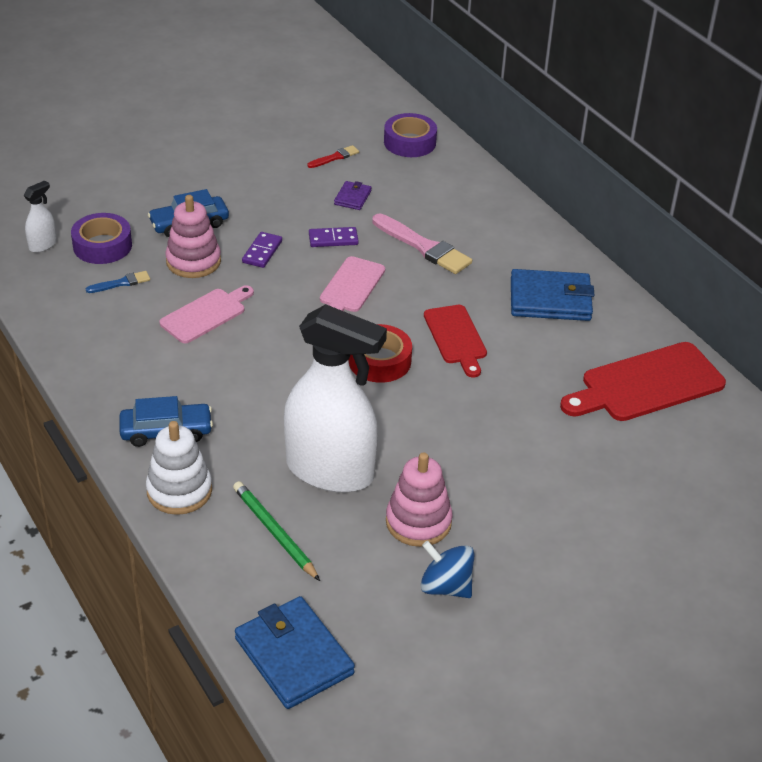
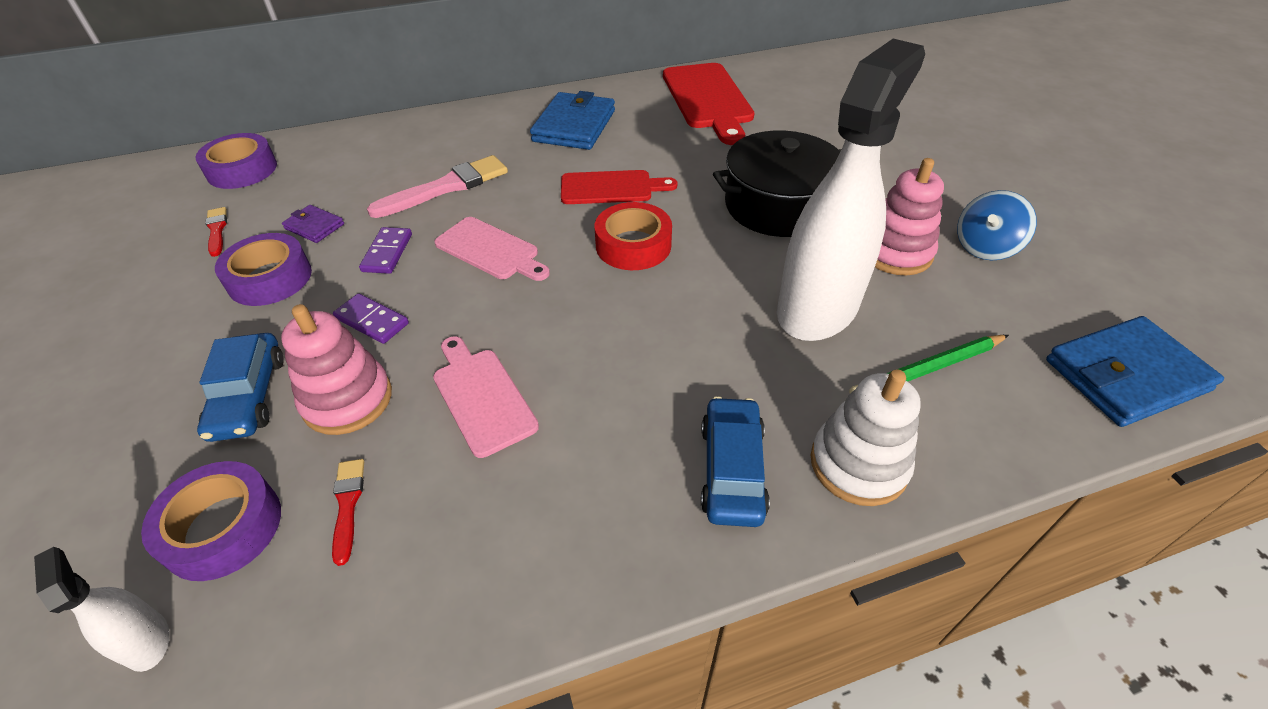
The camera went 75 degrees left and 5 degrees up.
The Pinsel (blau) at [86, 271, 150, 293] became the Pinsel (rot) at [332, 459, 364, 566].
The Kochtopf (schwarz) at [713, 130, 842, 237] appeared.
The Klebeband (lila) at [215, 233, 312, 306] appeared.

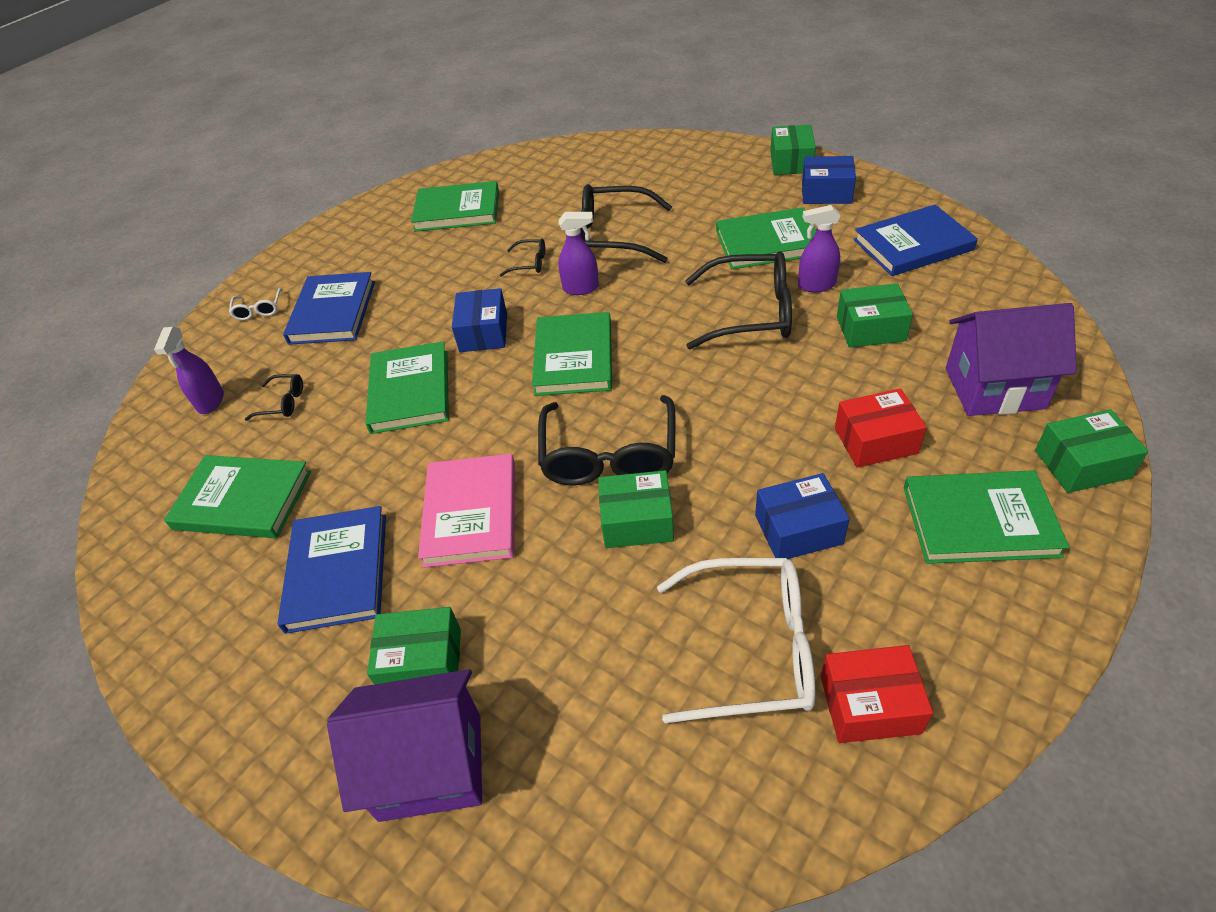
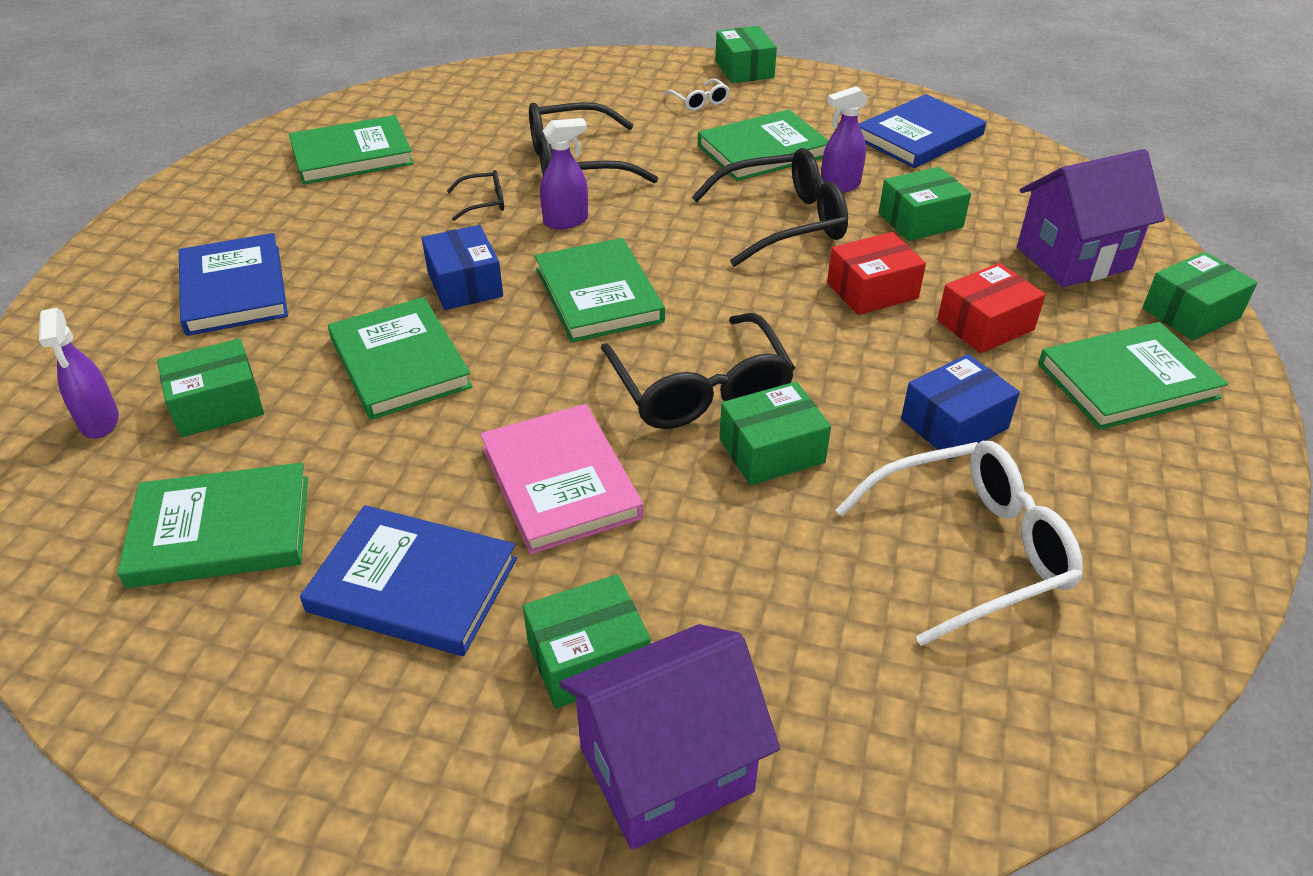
The camera went 25 degrees left and 5 degrees down.
The Schachtel (blau) at [802, 156, 856, 204] disappeared.
The Brille (weiß) moved from [229, 288, 283, 320] to [664, 79, 730, 111].
The Brille (schwarz) at [245, 374, 303, 421] was replaced by the Schachtel (grün) at [157, 338, 264, 437].
The Buch (blau) at [278, 506, 386, 634] turned 45 degrees counterclockwise.
The Schachtel (rot) moved from [821, 645, 933, 743] to [827, 232, 926, 315].

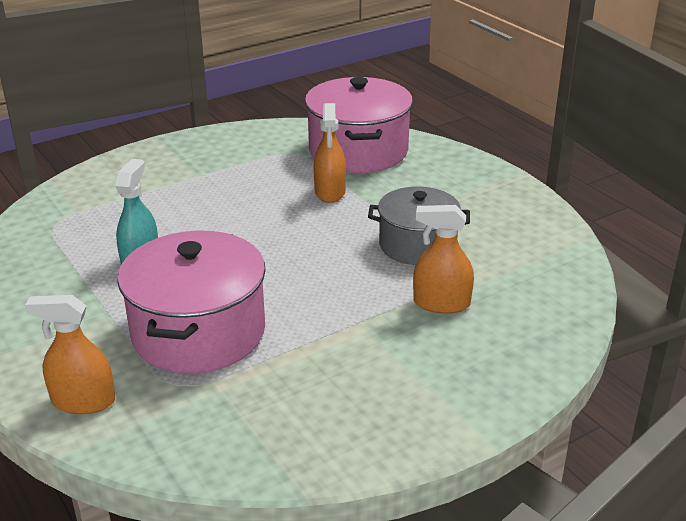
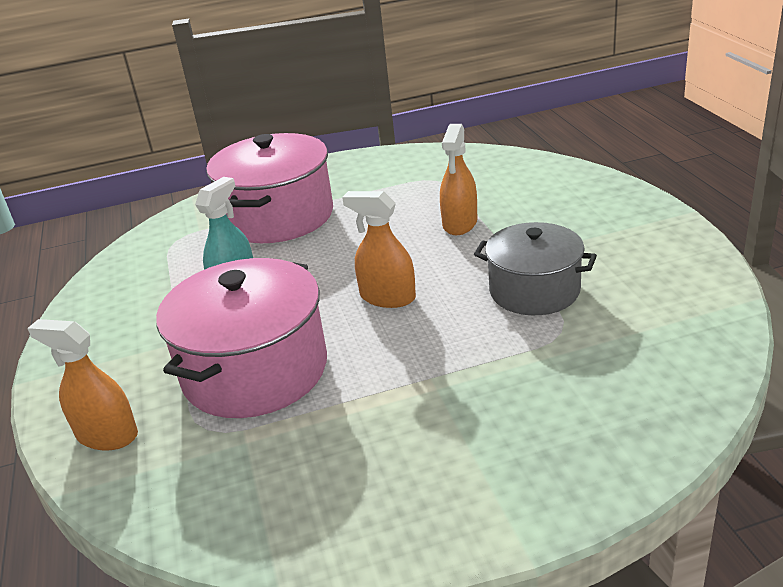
The camera went 20 degrees right and 0 degrees up.
The Kochtopf (rosa) moved from [305, 77, 413, 173] to [206, 133, 333, 243].
The Sprühflasche (orange) moved from [413, 205, 474, 314] to [342, 191, 416, 308].

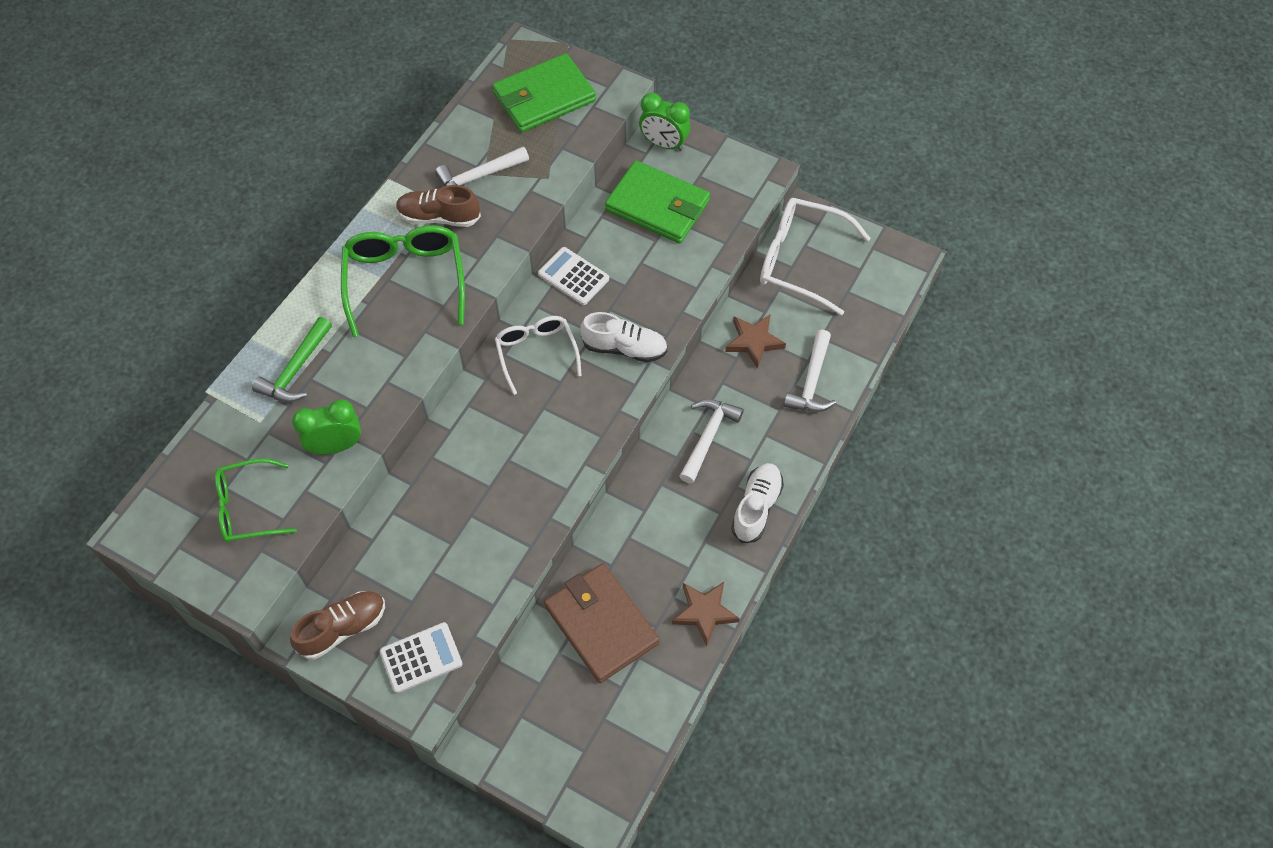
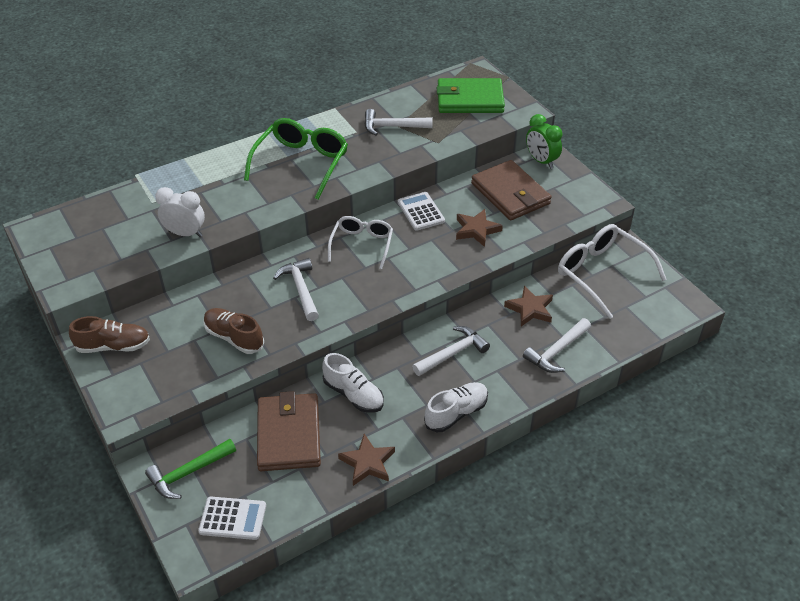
The camera went 30 degrees right and 15 degrees down.
The Geldbörse (grün) at [605, 161, 710, 243] became the Geldbörse (braun) at [471, 160, 551, 221].
The Schuh (braun) moved from [396, 185, 481, 227] to [203, 308, 264, 354].
The Schuh (weiß) moved from [581, 312, 668, 362] to [322, 353, 384, 413].
The Hammer (grün) moved from [252, 317, 332, 402] to [145, 439, 236, 499].
The Wecker (grün) at [292, 400, 361, 454] became the Wecker (weiß) at [155, 187, 205, 237].
The Brille (grün) at [215, 458, 297, 543] disappeared.
The Taschenrechner (weiß) moved from [380, 622, 463, 693] to [198, 497, 266, 540].
The Stern (braun) at [456, 209, 503, 247] appeared.
The Hammer (weiß) at [273, 258, 319, 321] appeared.

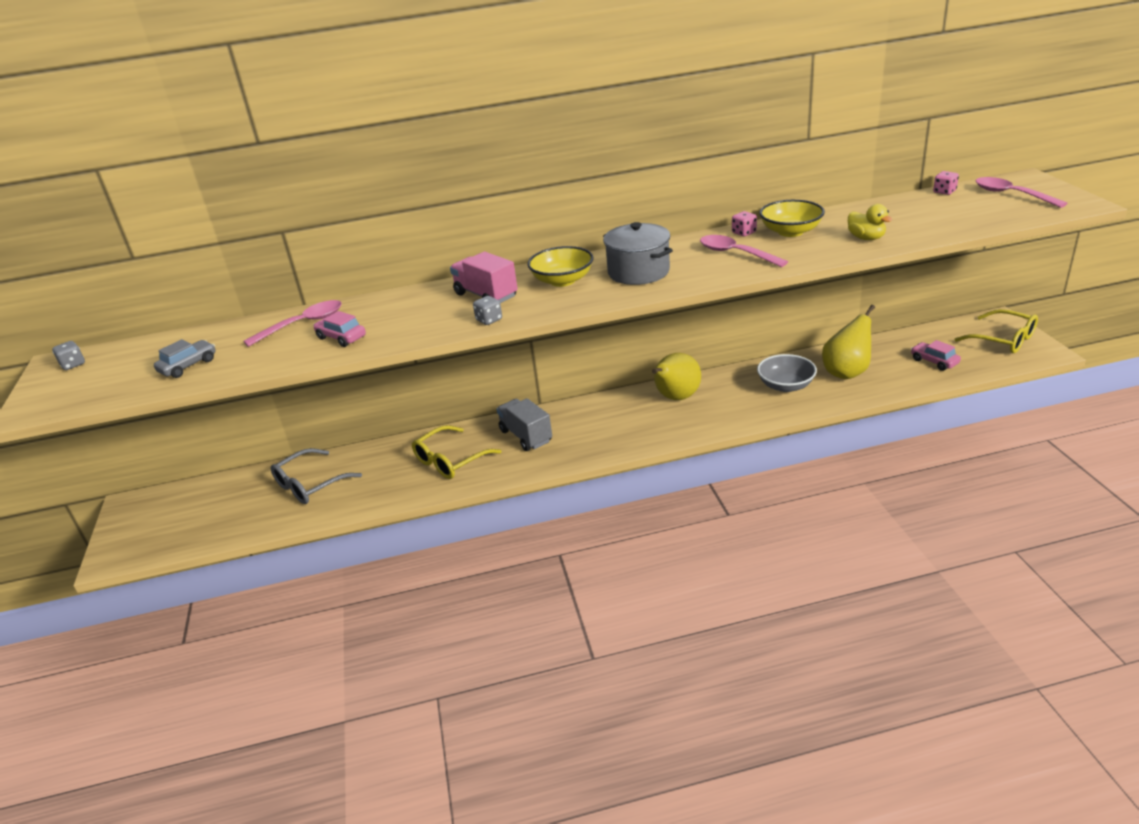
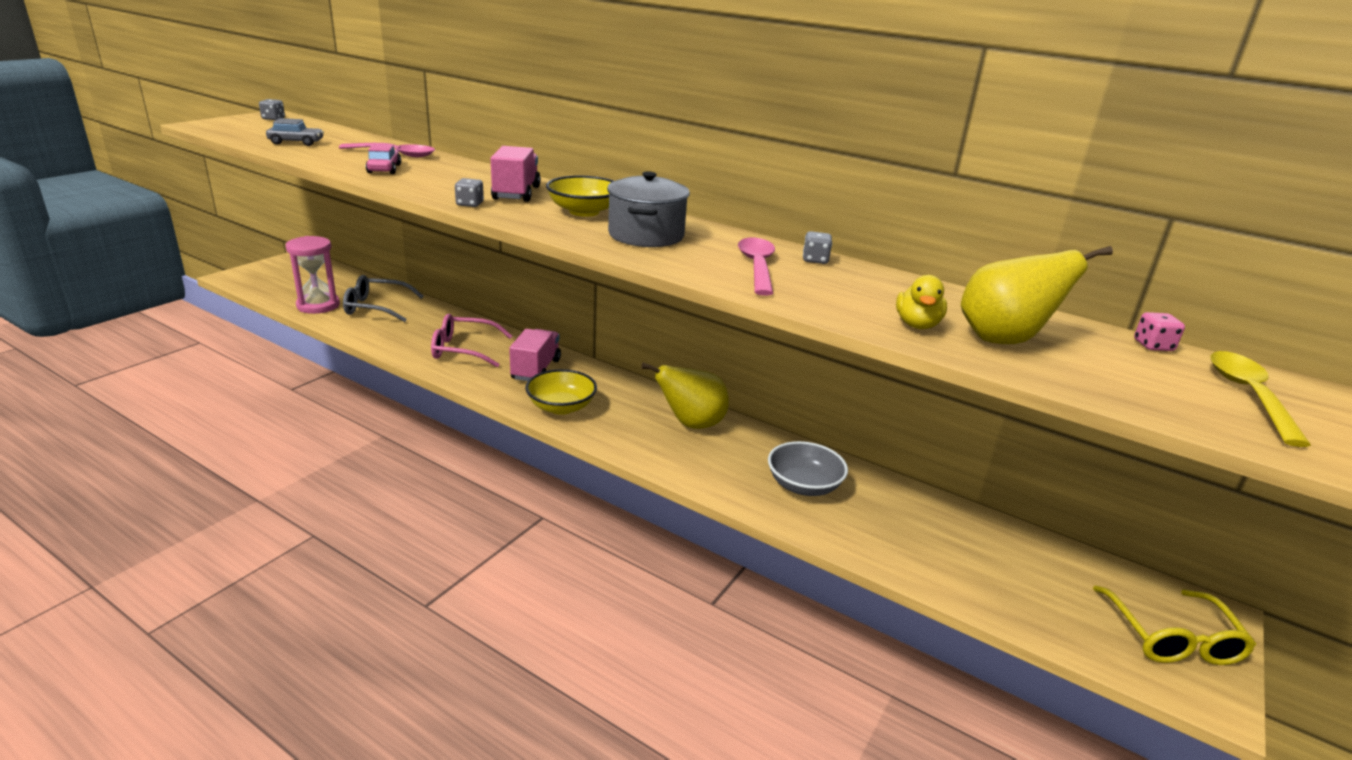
The camera went 40 degrees right and 5 degrees down.
The Löffel (rosa) at [976, 177, 1068, 208] became the Löffel (gelb) at [1211, 351, 1311, 447].
The Schüssel (gelb) moved from [759, 200, 825, 237] to [525, 369, 597, 415].
The Spielwürfel (rosa) at [732, 211, 757, 236] became the Spielwürfel (grau) at [803, 231, 832, 264].
The Birne (gelb) moved from [822, 305, 875, 379] to [961, 246, 1113, 344].
The Auto (rosa) at [911, 340, 961, 371] disappeared.
The Lastwagen (grau) at [497, 398, 552, 451] became the Lastwagen (rosa) at [509, 329, 561, 381].
The Brille (gelb) at [412, 425, 501, 479] became the Brille (rosa) at [431, 314, 512, 367].
The Sanduhr (rosa) at [286, 236, 340, 314] appeared.

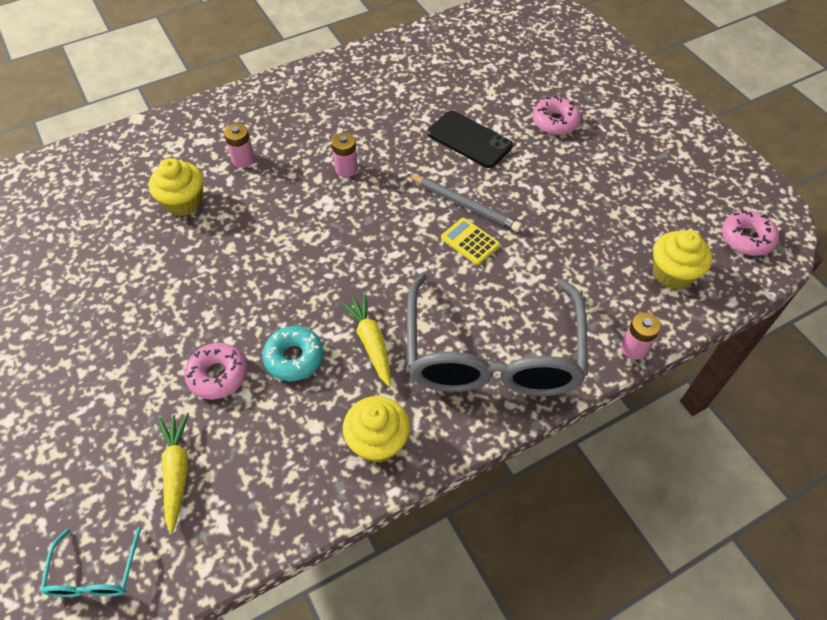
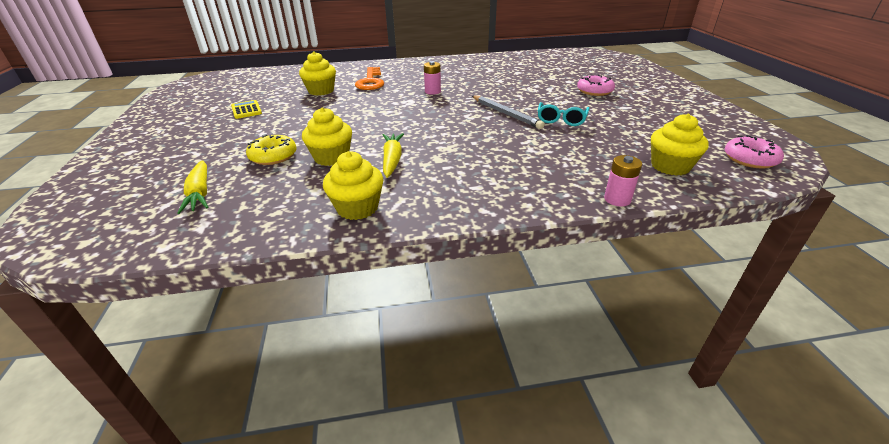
The camera went 20 degrees right and 20 degrees down.
The Handy (schwarz) at [428, 111, 513, 168] disappeared.
The Batterie (rosa) at [224, 123, 255, 168] was replaced by the Schlüssel (orange) at [355, 67, 384, 90].
The Taschenrechner (gelb) moved from [441, 218, 500, 265] to [231, 100, 262, 119].
The Brille (grau) at [407, 274, 588, 396] disappeared.
The Donut (türkis) at [262, 326, 324, 381] was replaced by the Muffin (gelb) at [302, 107, 352, 166].
The Donut (rosa) at [184, 343, 247, 400] became the Donut (gelb) at [246, 135, 297, 165].
The Karotte (gelb) at [158, 413, 189, 533] turned 150 degrees clockwise.
The Brille (türkis) moved from [40, 527, 141, 597] to [538, 102, 589, 126].

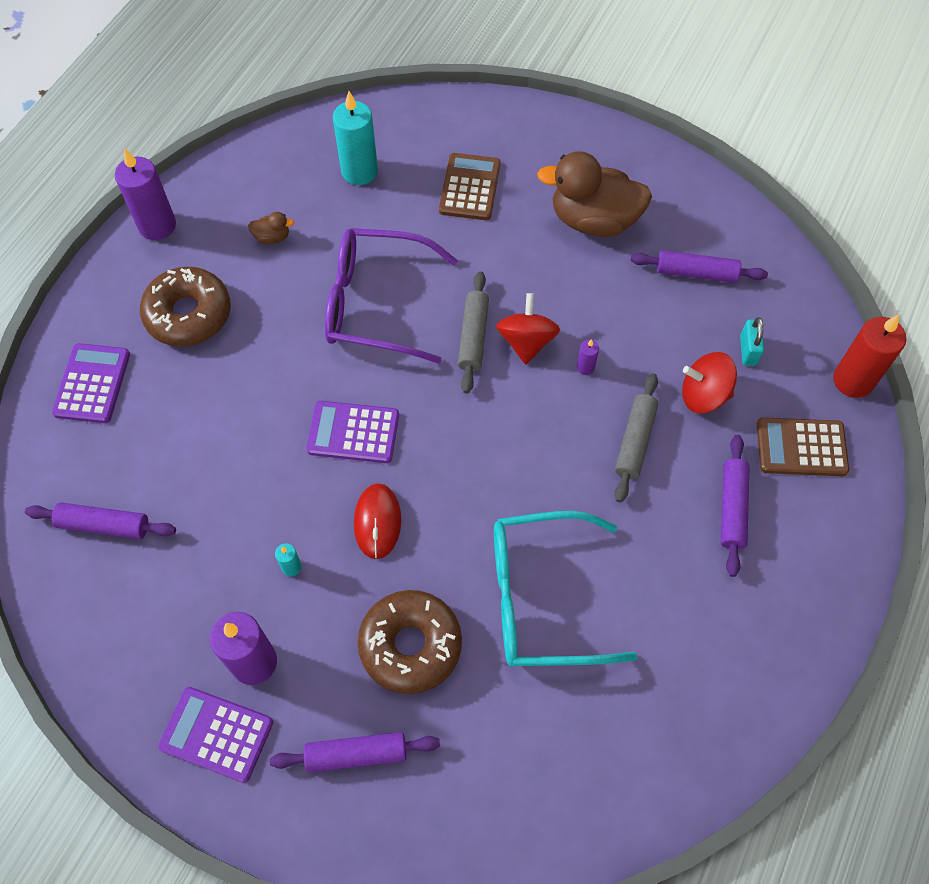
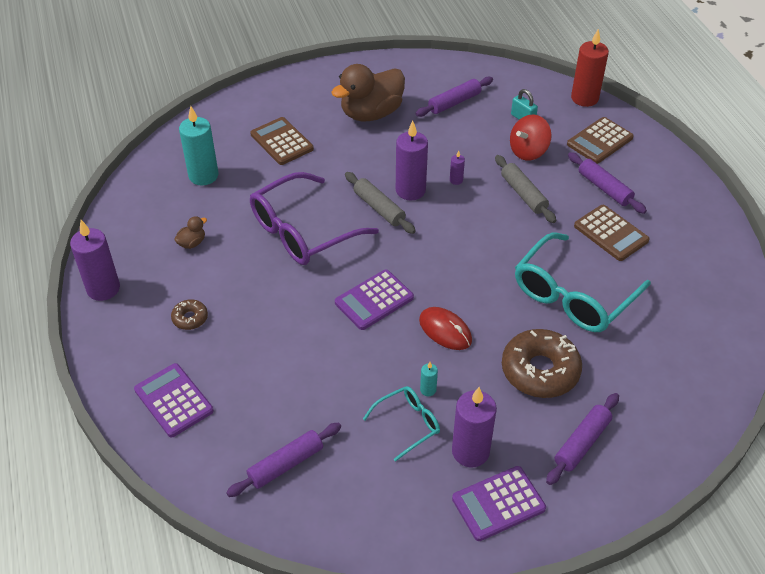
The camera went 45 degrees left and 15 degrees down.
The Donut (braun) at [140, 267, 231, 347] changed to 0.48 times the size.
The Kreisel (rot) at [496, 293, 560, 364] was replaced by the Kerze (lila) at [396, 121, 428, 200].
The Taschenrechner (braun) at [574, 205, 650, 261] appeared.
The Brille (türkis) at [363, 386, 440, 462] appeared.

